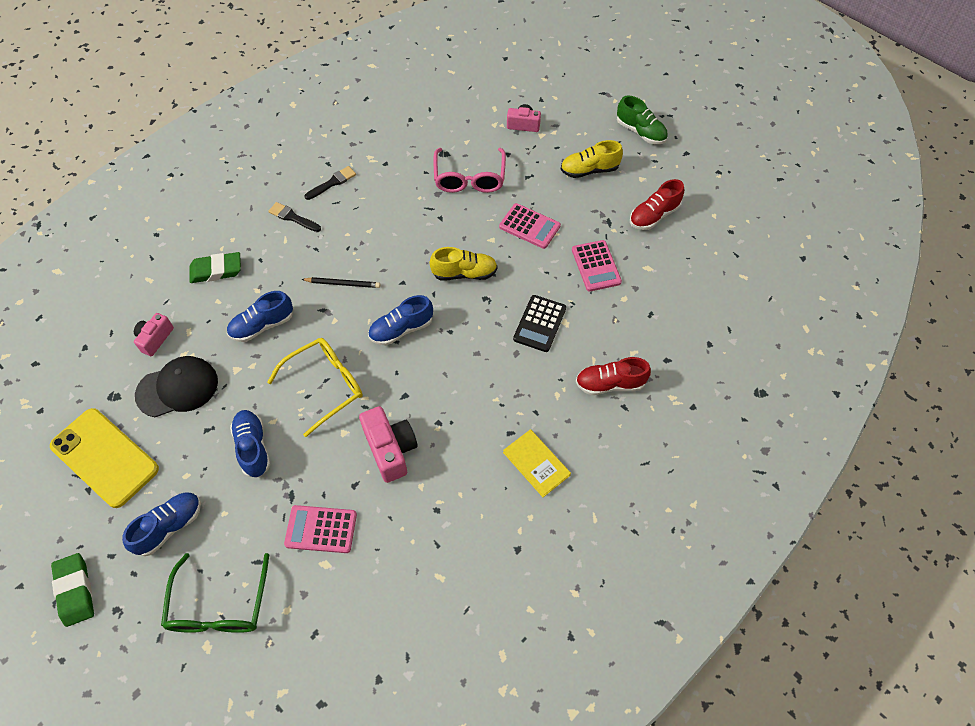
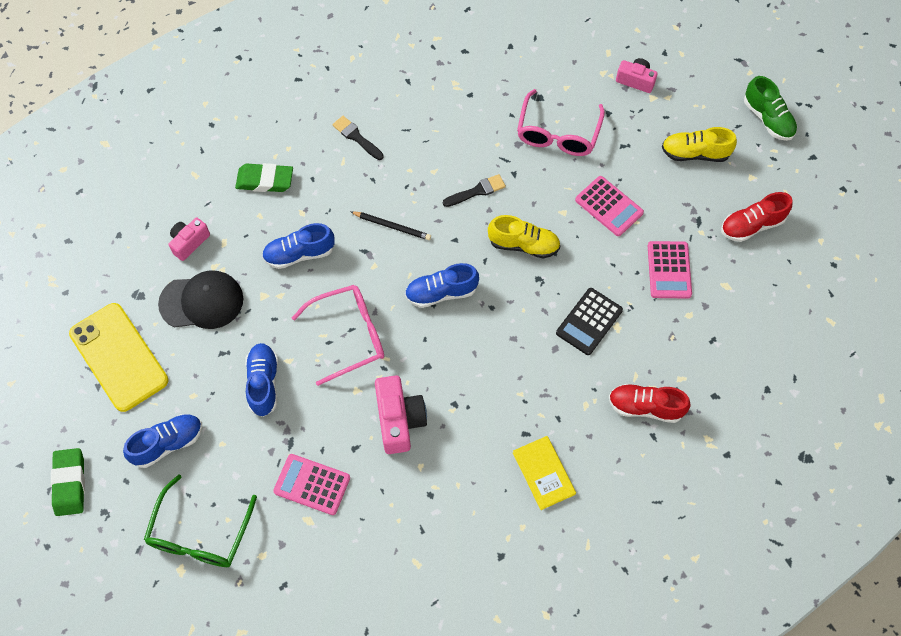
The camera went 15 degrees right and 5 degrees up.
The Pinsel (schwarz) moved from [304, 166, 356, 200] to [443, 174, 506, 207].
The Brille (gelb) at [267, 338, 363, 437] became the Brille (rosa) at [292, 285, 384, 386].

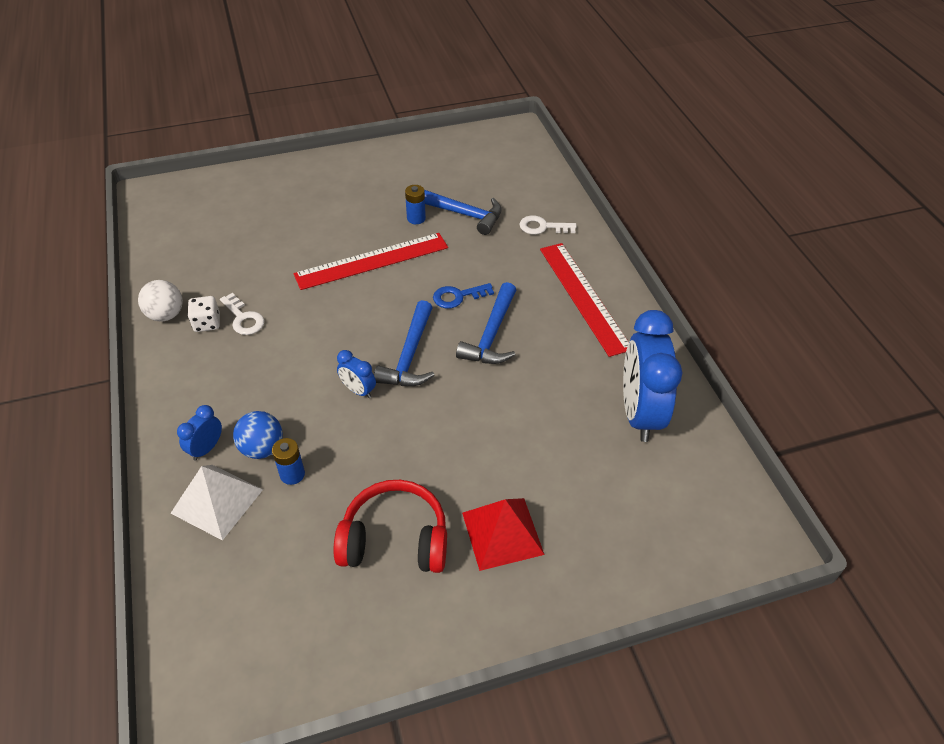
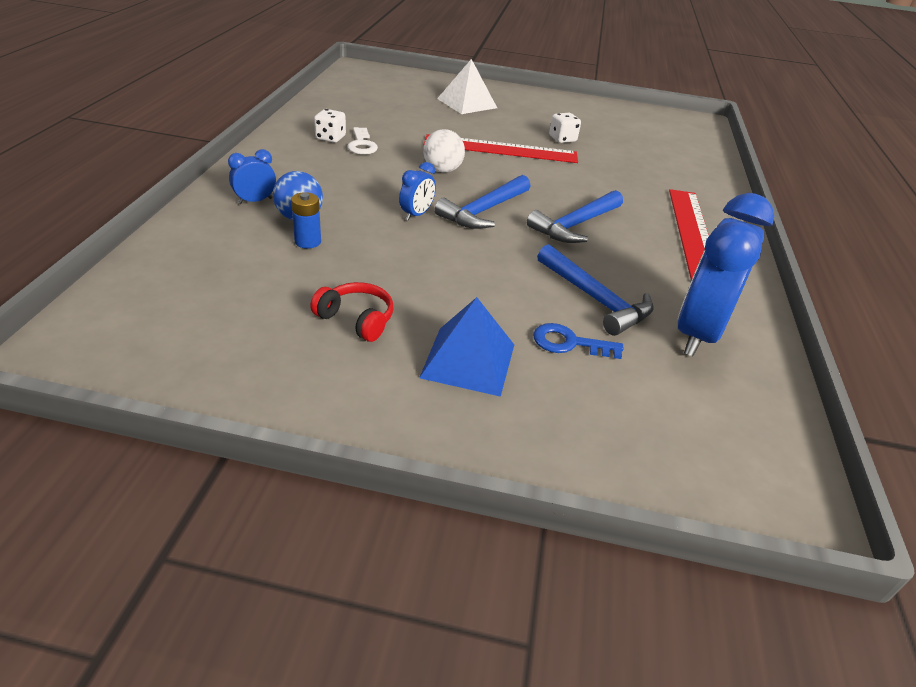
The camera went 25 degrees right and 10 degrees down.
The Batterie (blau) at [405, 185, 426, 224] was replaced by the Spielwürfel (weiß) at [549, 113, 581, 143].
The Hammer (blau) moved from [424, 190, 501, 235] to [537, 244, 654, 336].
The Schlüssel (weiß) at [519, 215, 577, 235] disappeared.
The Ball (weiß) moved from [138, 280, 183, 322] to [423, 129, 465, 173].
The Schlüssel (blau) moved from [433, 283, 494, 308] to [533, 323, 624, 359].
The Wecker (blau) at [337, 350, 376, 398] turned 120 degrees counterclockwise.
The Pyramide (weiß) moved from [171, 465, 263, 541] to [437, 59, 497, 114].
The Kopfhörer (rot) at [334, 480, 447, 573] changed to 0.61 times the size.
The Pyramide (rot) at [462, 498, 545, 571] became the Pyramide (blau) at [419, 297, 514, 397].

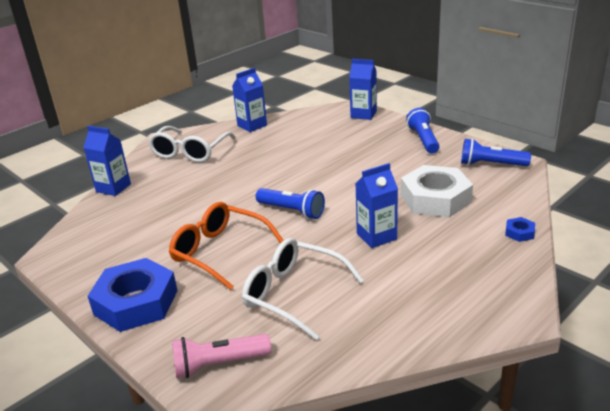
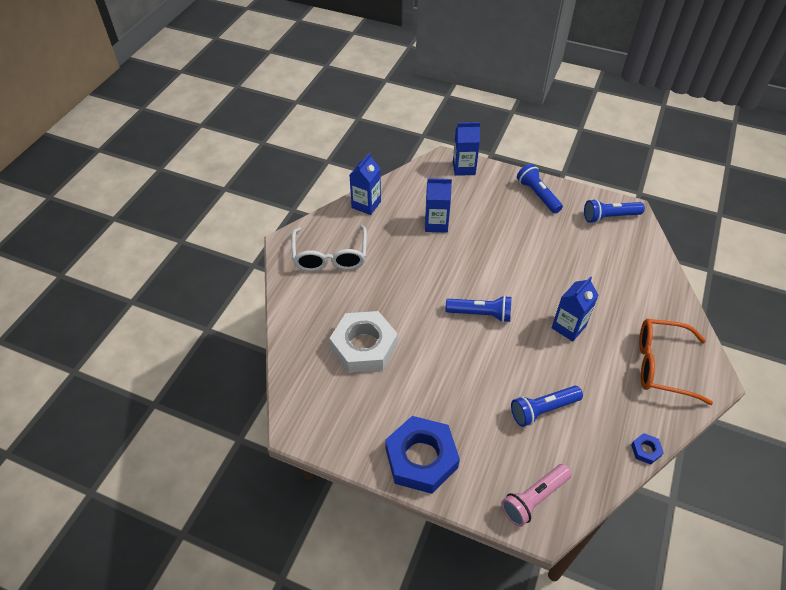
The camera went 25 degrees left and 20 degrees up.
The Getränkekarton (blau) moved from [83, 126, 131, 196] to [425, 178, 452, 233].
The Sechskantmutter (weiß) moved from [401, 165, 473, 217] to [329, 311, 398, 373].
The Brille (orange) moved from [169, 202, 284, 290] to [639, 319, 713, 405].
The Sechskantmutter (blau) moved from [505, 217, 535, 242] to [631, 433, 664, 465].
The Brille (weiß) at [242, 238, 364, 340] was replaced by the Taschenlampe (blau) at [511, 386, 583, 427].

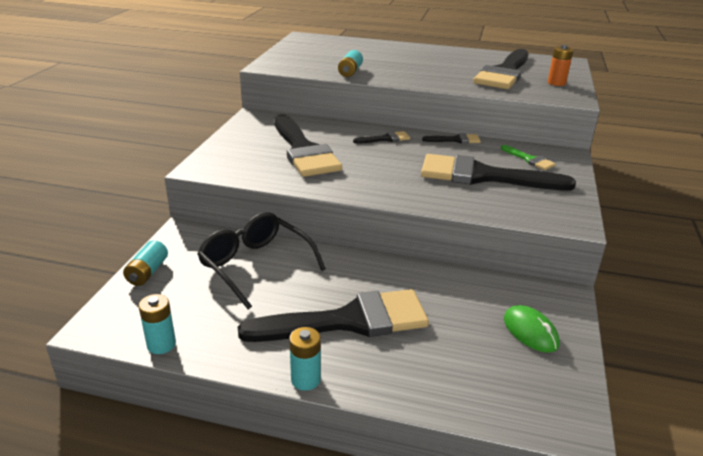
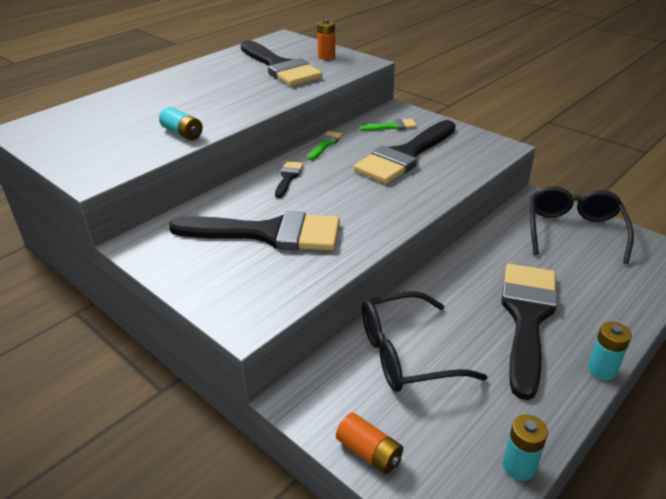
The camera went 60 degrees left and 5 degrees up.
The Pinsel (schwarz) at [422, 133, 480, 144] became the Pinsel (grün) at [308, 131, 343, 160].
The Batterie (türkis) at [123, 240, 168, 286] became the Batterie (orange) at [336, 413, 403, 474].
The Computermaus (grün) at [504, 305, 560, 353] was replaced by the Brille (schwarz) at [530, 186, 634, 264].

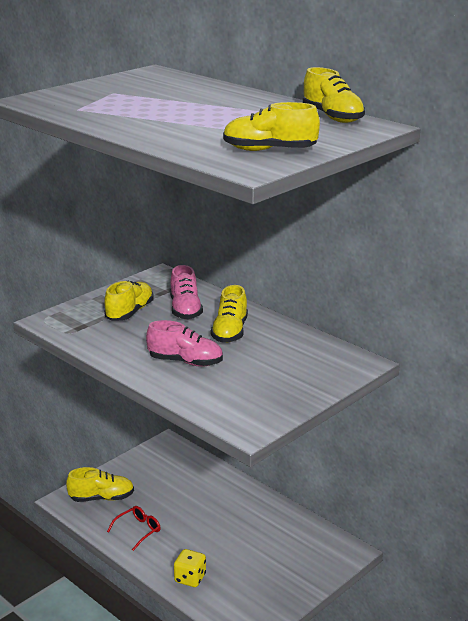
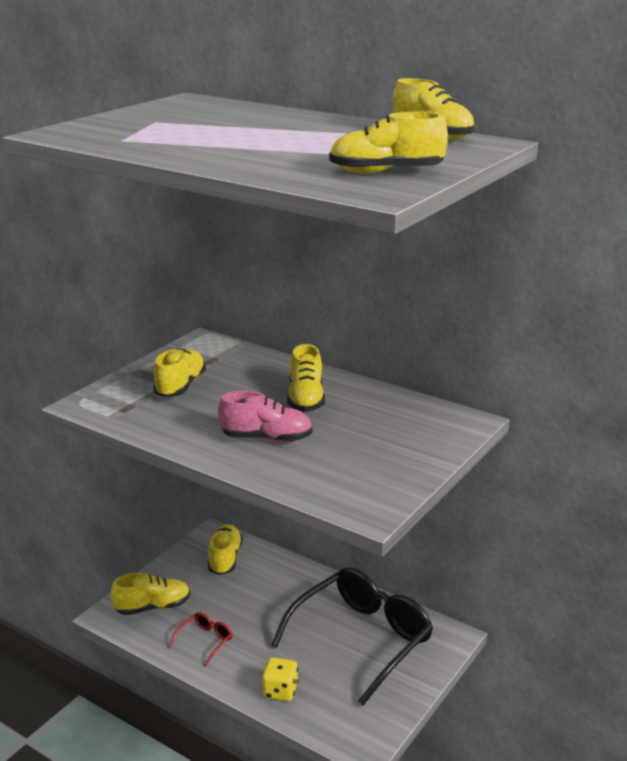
The camera went 10 degrees left and 0 degrees up.
The Schuh (rosa) at [170, 265, 203, 320] disappeared.
The Schuh (gelb) at [208, 524, 243, 575] appeared.
The Brille (schwarz) at [271, 567, 433, 705] appeared.

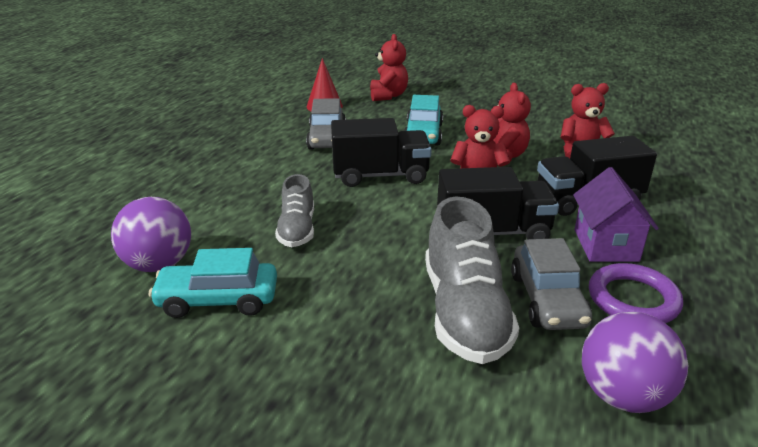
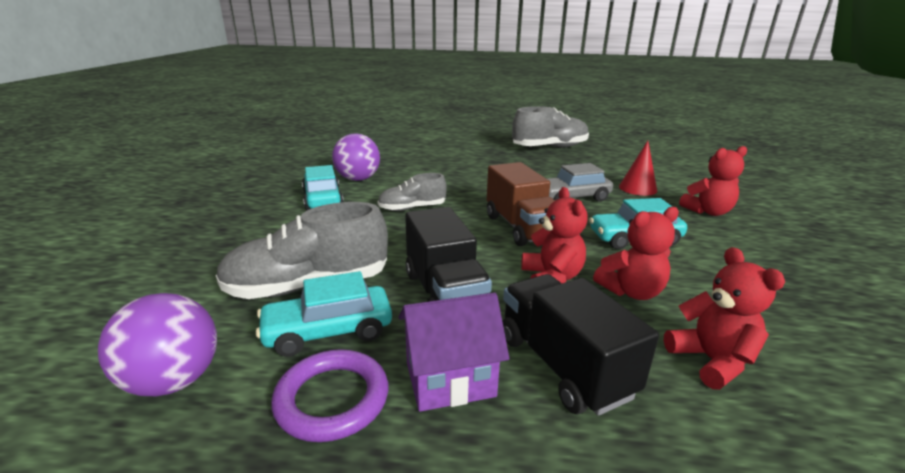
The camera went 75 degrees right and 5 degrees down.
The Lastwagen (schwarz) at [331, 118, 432, 187] became the Lastwagen (braun) at [487, 162, 555, 246].
The Auto (grau) at [511, 238, 592, 330] became the Auto (türkis) at [256, 271, 392, 357].
The Schuh (grau) at [512, 106, 589, 148] appeared.

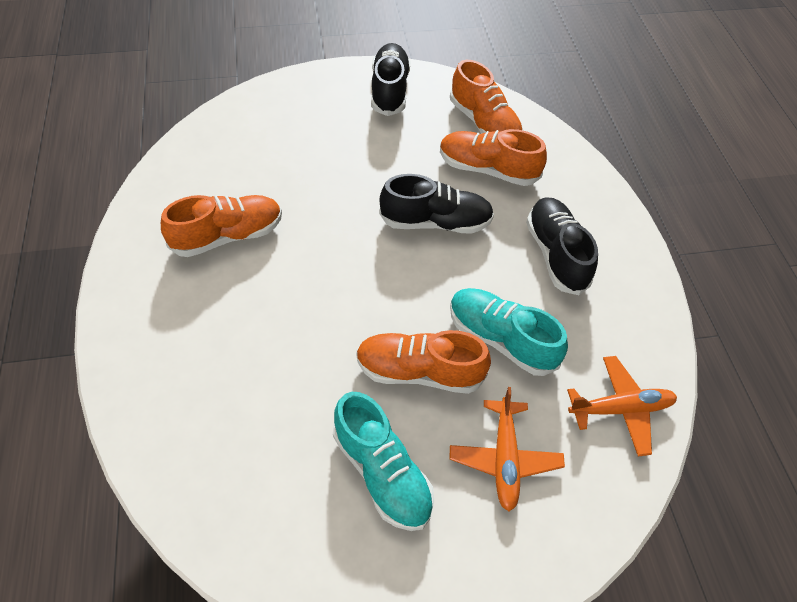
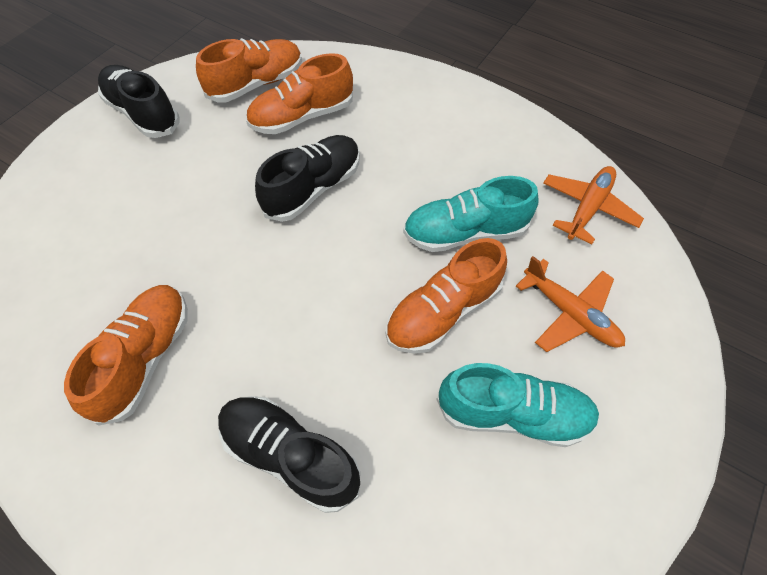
The camera went 45 degrees left and 5 degrees up.
The Schuh (orange) at [450, 60, 523, 134] turned 45 degrees counterclockwise.
The Schuh (schwarz) moved from [526, 198, 598, 295] to [218, 396, 360, 513].

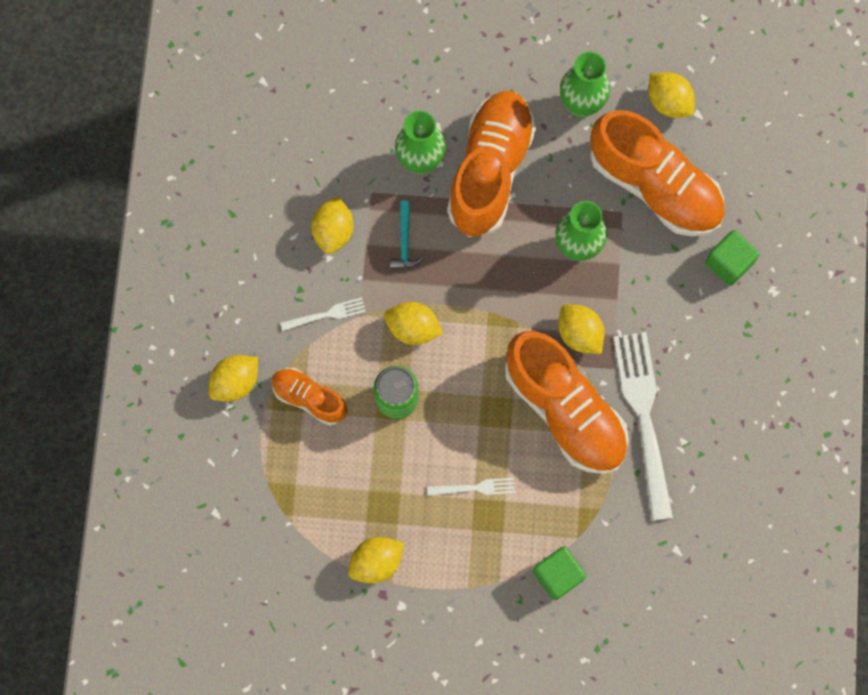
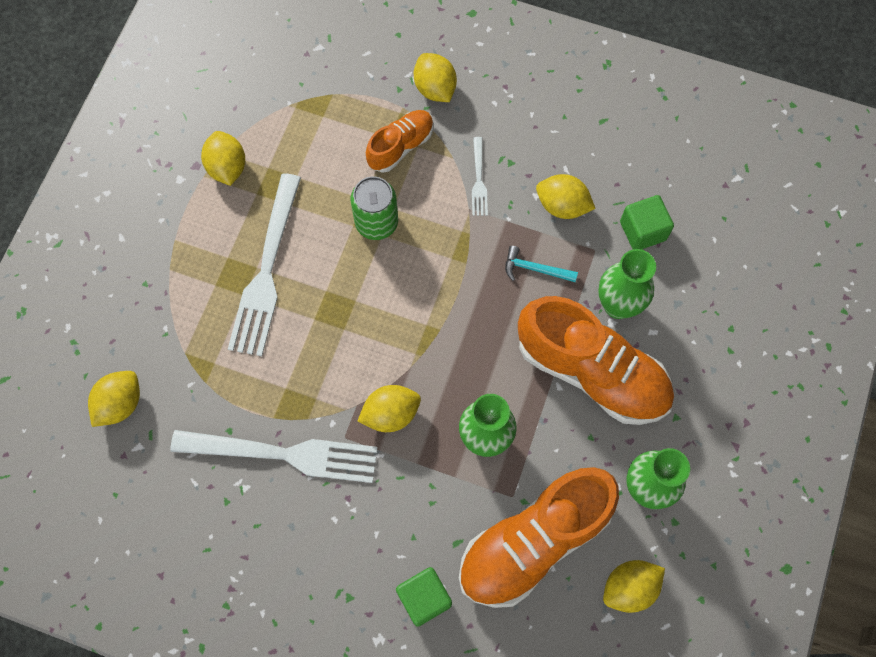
The camera went 105 degrees right and 5 degrees down.
The Zitrone (gelb) moved from [384, 302, 443, 345] to [88, 371, 140, 427].
The Schuh (orange) at [505, 331, 629, 474] disappeared.
The Gabel (weiß) at [427, 478, 515, 496] changed to 2.19 times the size.
The Kubus (grün) moved from [533, 546, 586, 600] to [620, 195, 674, 249].

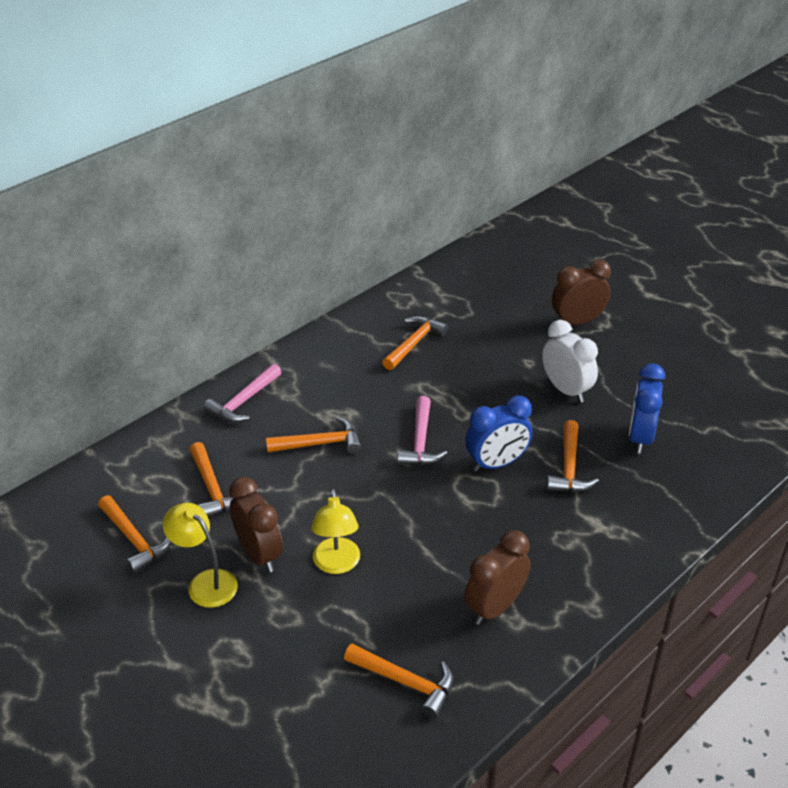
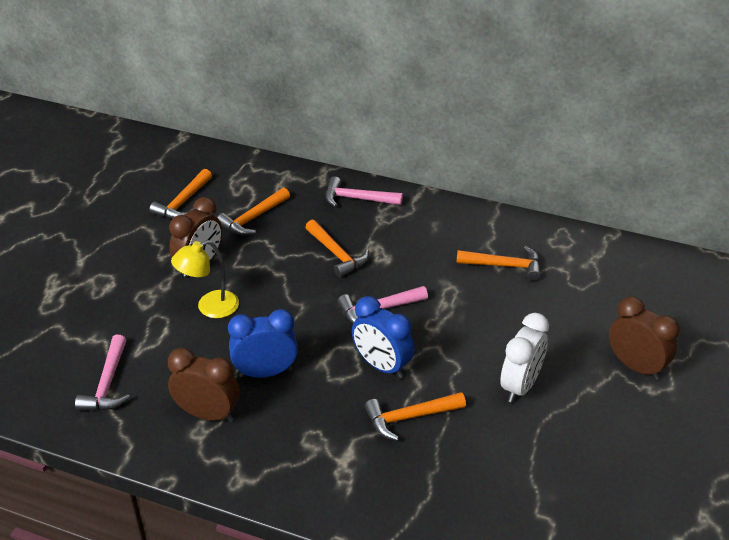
The camera went 65 degrees right and 0 degrees up.
The Wecker (blau) moved from [629, 364, 665, 454] to [228, 309, 298, 378].
The Lampe (gelb) at [163, 503, 238, 608] disappeared.
The Hammer (orange) at [344, 644, 453, 718] became the Hammer (rosa) at [75, 335, 130, 410].

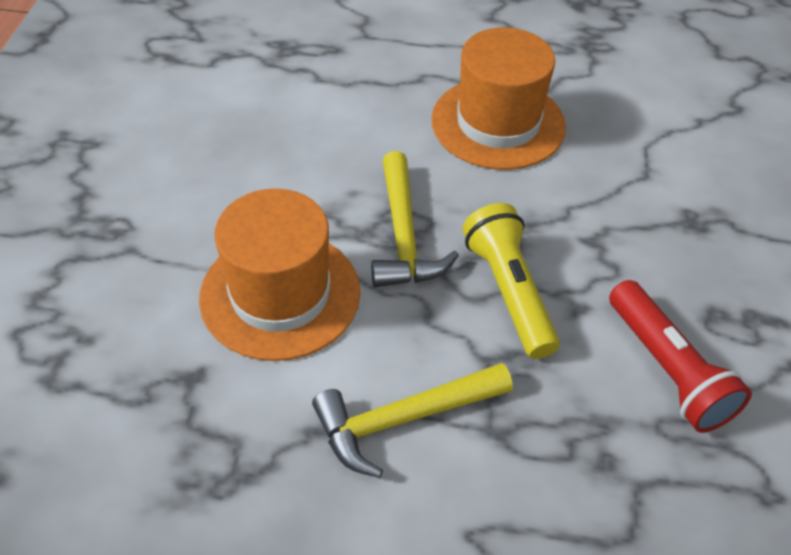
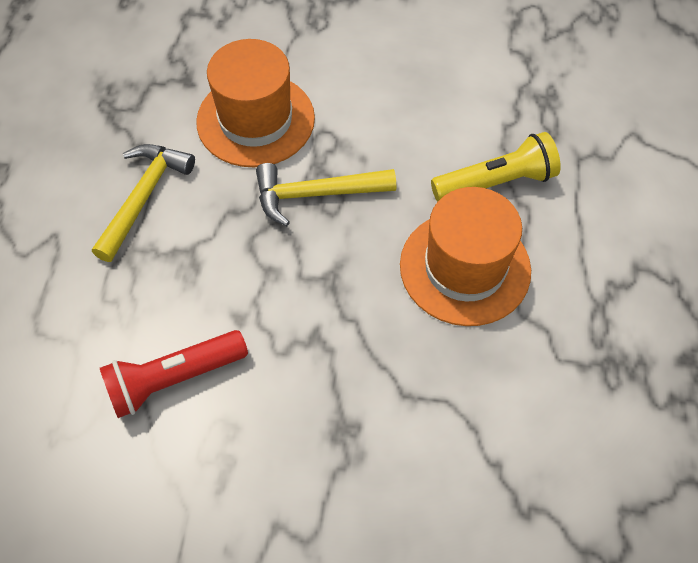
The camera went 90 degrees right and 10 degrees up.
The Taschenlampe (gelb) moved from [463, 203, 560, 359] to [431, 132, 561, 202].
The Hammer (gelb) at [312, 363, 513, 478] turned 45 degrees clockwise.

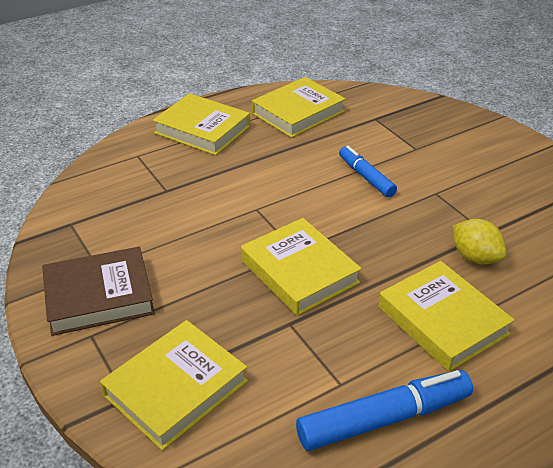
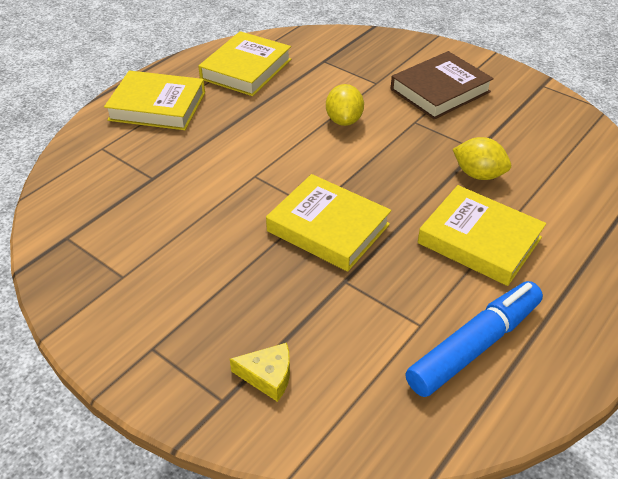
The camera went 20 degrees left and 5 degrees up.
The Filzstift (blau) at [339, 146, 397, 197] was replaced by the Zitrone (gelb) at [326, 84, 364, 126].
The Buch (braun) moved from [42, 247, 155, 336] to [391, 51, 494, 120].
The Buch (gelb) at [100, 320, 248, 451] was replaced by the Käse (gelb) at [230, 343, 290, 402].

